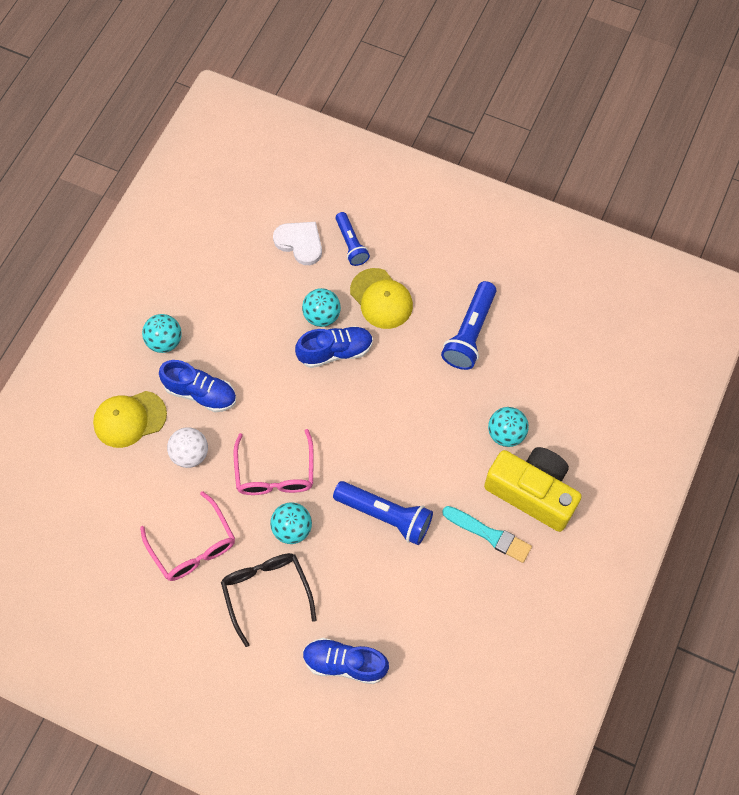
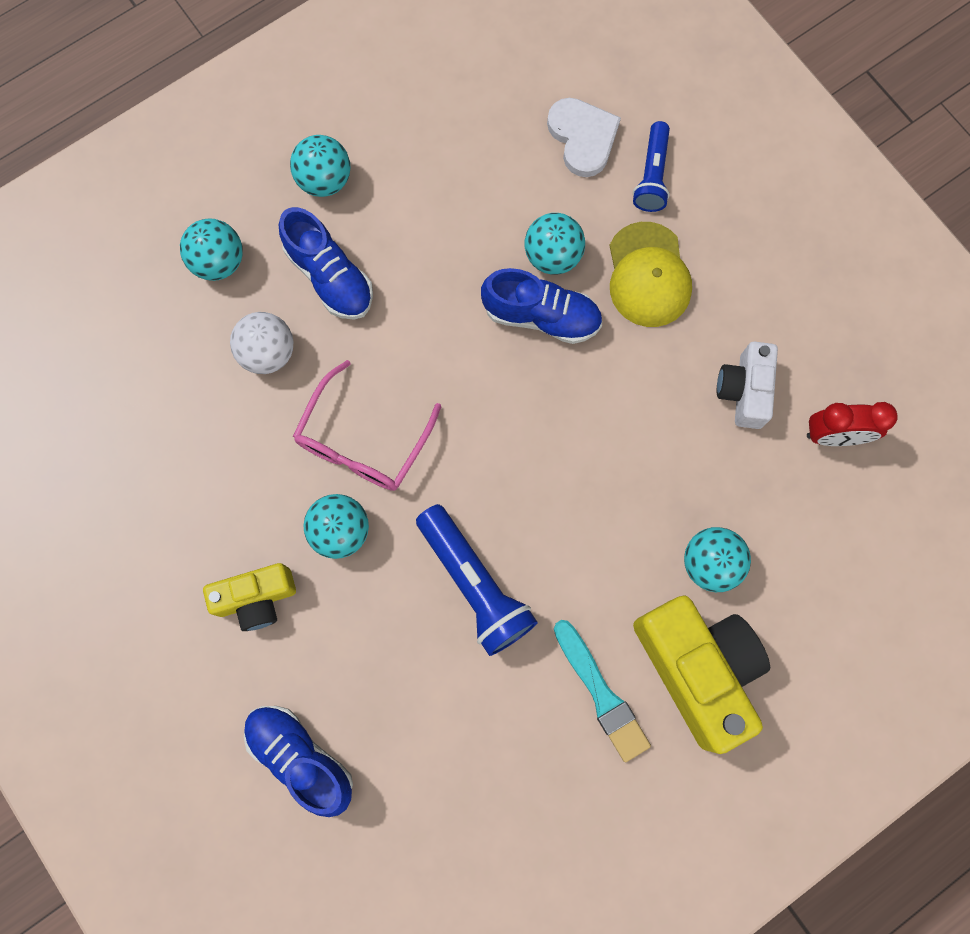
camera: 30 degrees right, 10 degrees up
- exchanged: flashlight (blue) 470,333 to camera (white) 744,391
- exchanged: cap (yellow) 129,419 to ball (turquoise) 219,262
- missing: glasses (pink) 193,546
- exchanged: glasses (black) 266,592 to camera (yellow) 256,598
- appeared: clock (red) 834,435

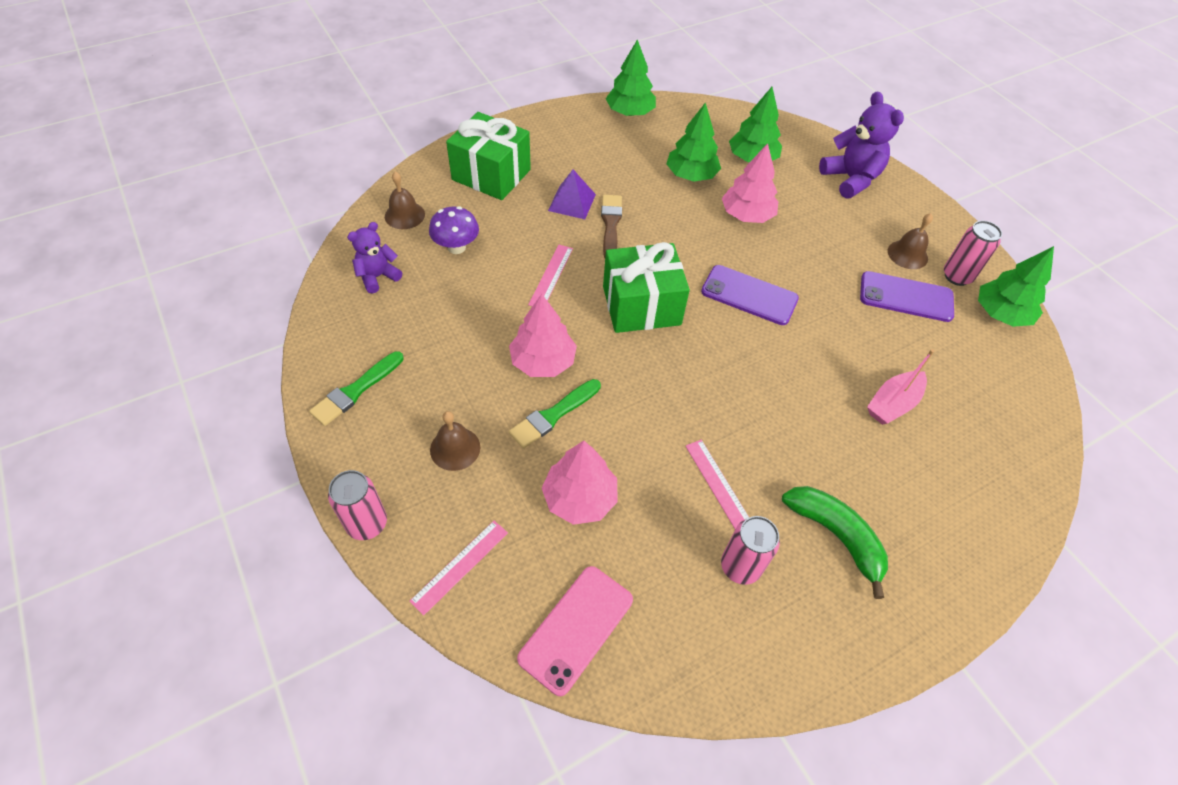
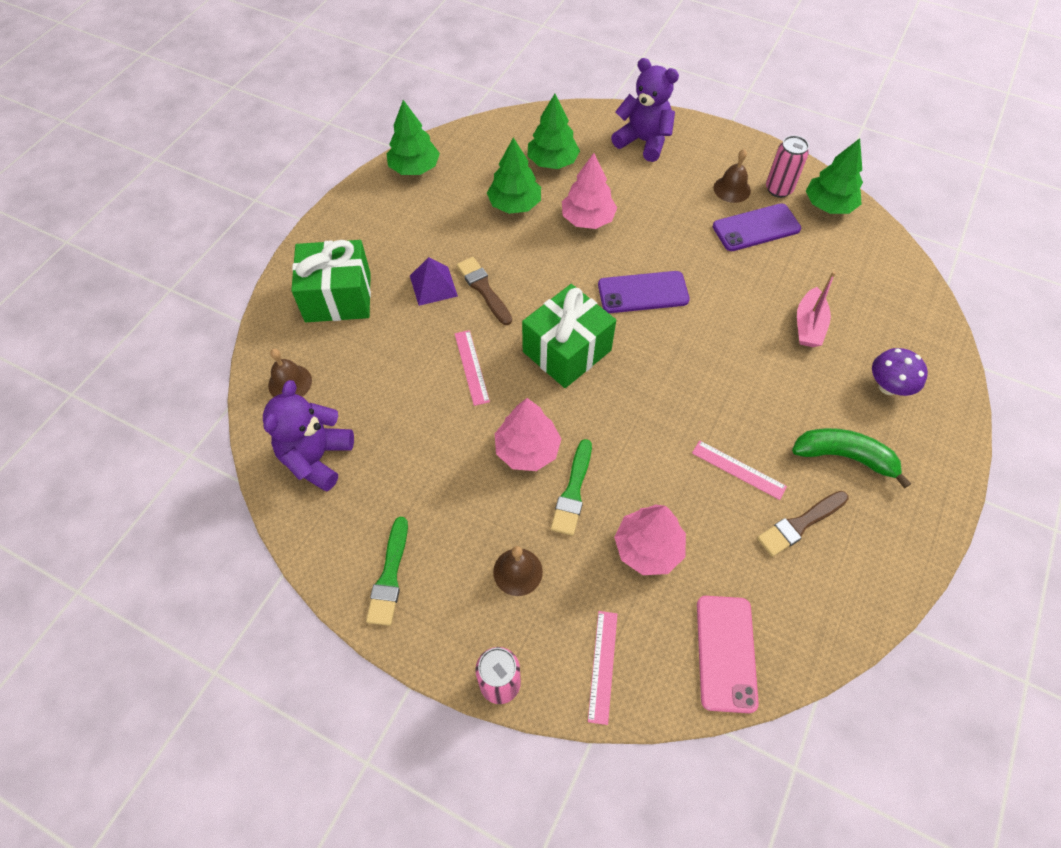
camera: 30 degrees left, 5 degrees up
- relocated: mushroom (purple) 456,247 to 888,387
- size: teddy bear (purple) 378,277 = 317,458 x1.60
- exchanged: can (pink) 740,566 to brush (brown) 800,524

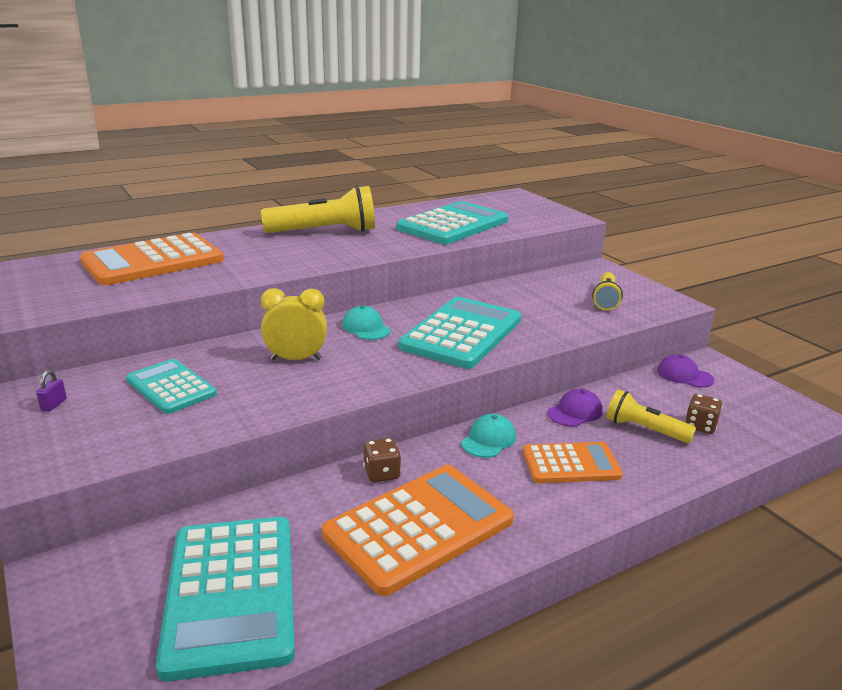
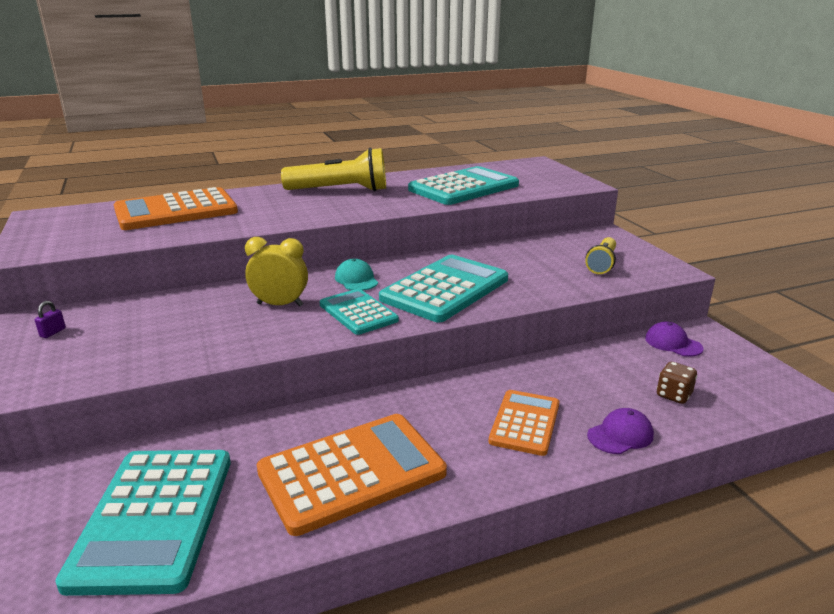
camera: 10 degrees right, 0 degrees up
- relocated: calculator (turquoise) 171,387 to 358,312
- relocated: cap (purple) 575,412 to 620,435
- missing: flashlight (yellow) 644,429
- missing: cap (turquoise) 488,439
- missing: dice (brown) 382,473
- spun: calculator (orange) 571,464 = 525,423 75 degrees counterclockwise

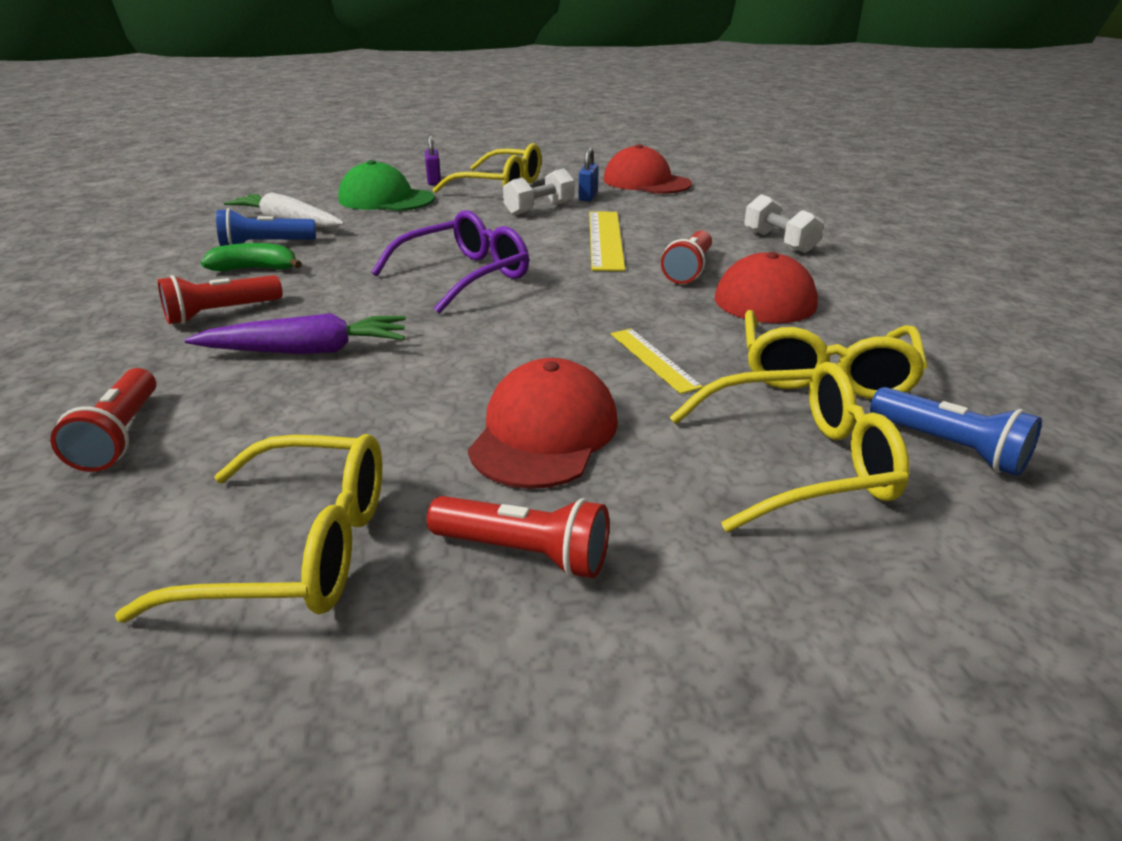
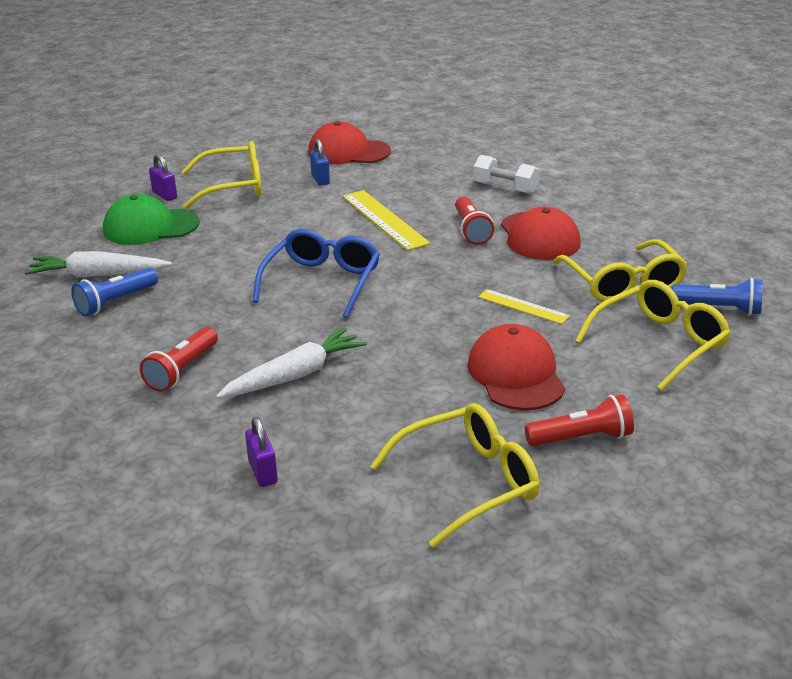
camera: 30 degrees left, 0 degrees up
- missing: dumbbell (white) 539,209
- colour: glasses (purple) 464,276 to glasses (blue) 322,282
- missing: banana (green) 255,269
- colour: carrot (purple) 307,350 to carrot (white) 295,375
- exchanged: flashlight (red) 121,436 to padlock (purple) 263,472

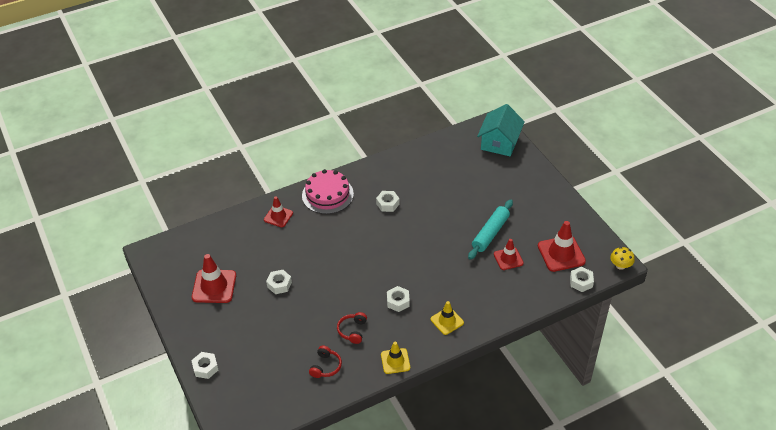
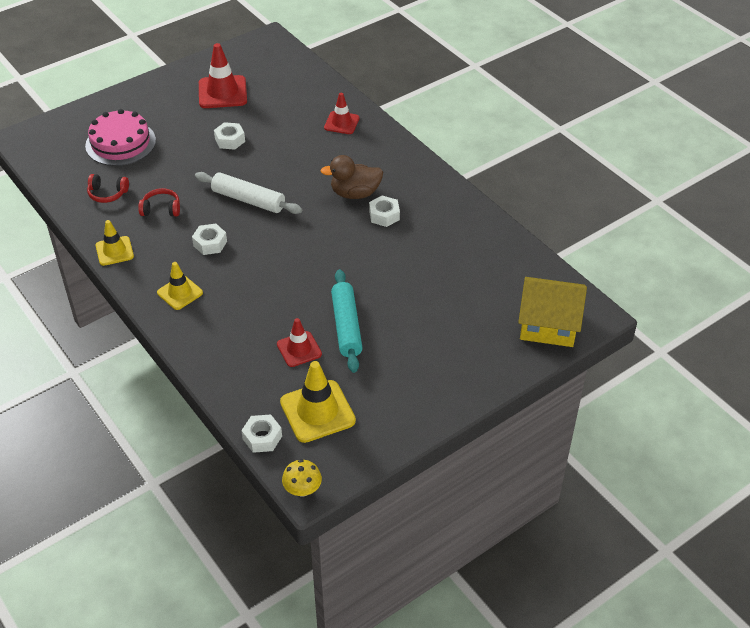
camera: 80 degrees right, 0 degrees up
- colour: house (turquoise) 499,142 to house (yellow) 548,325
- relocated: cake (pink) 327,195 to 120,143
- spun: rolling pin (turquoise) 490,233 = 346,326 60 degrees clockwise
- colour: traffic cone (red) 561,254 to traffic cone (yellow) 317,411
- missing: nut (white) 205,368
- appeared: duck (brown) 355,193
- appeared: rolling pin (white) 248,200

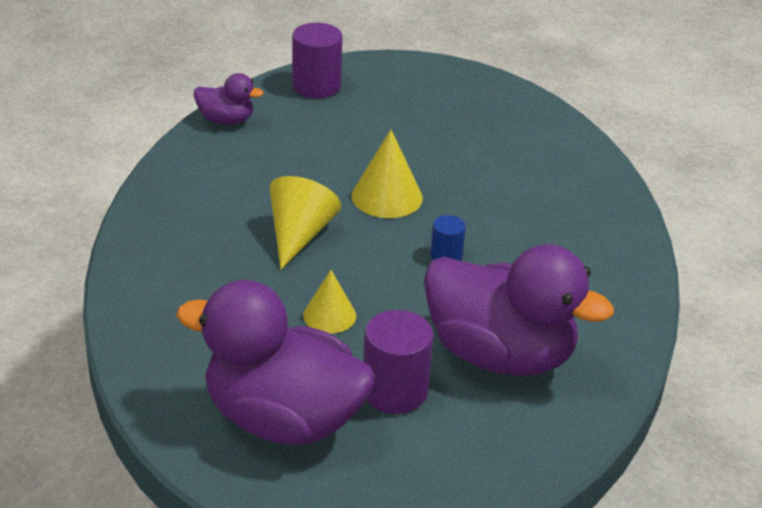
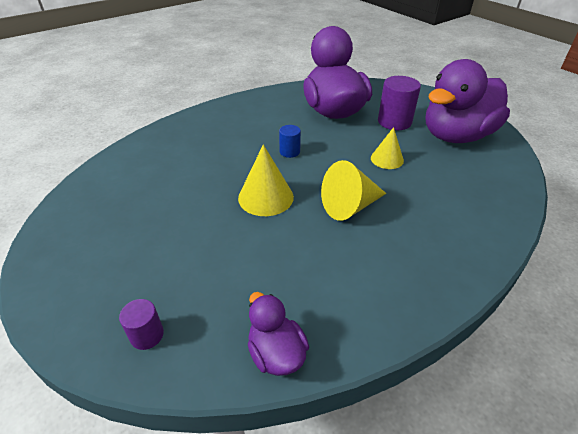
camera: 130 degrees left, 5 degrees up
- size: cylinder (purple) 316,86 = 147,335 x0.55
- spun: duck (purple) 283,419 = 456,136 75 degrees clockwise

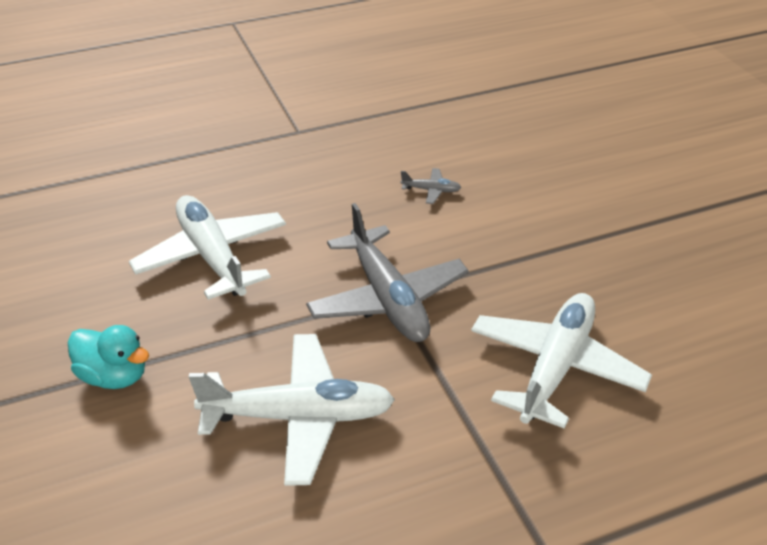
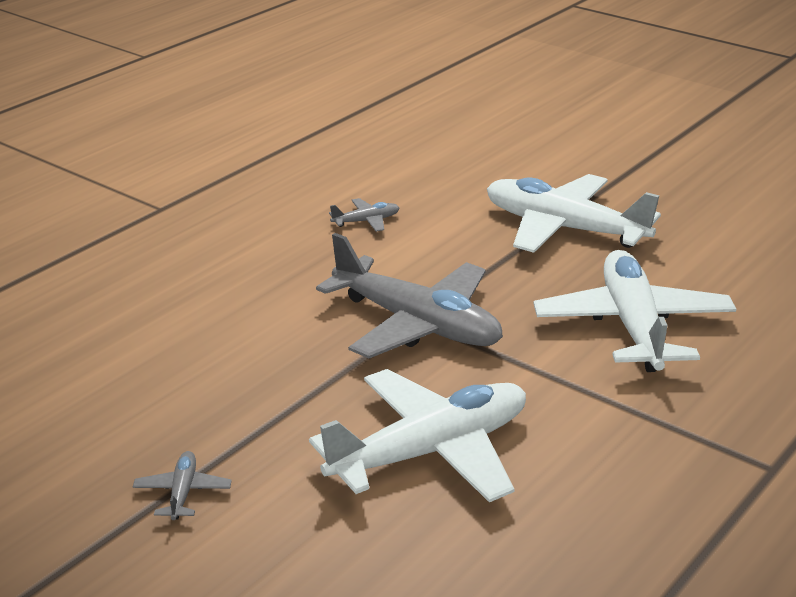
camera: 30 degrees left, 10 degrees down
- relocated: plane (white) 212,257 to 564,228
- exchanged: duck (turquoise) 114,376 to plane (grey) 182,492

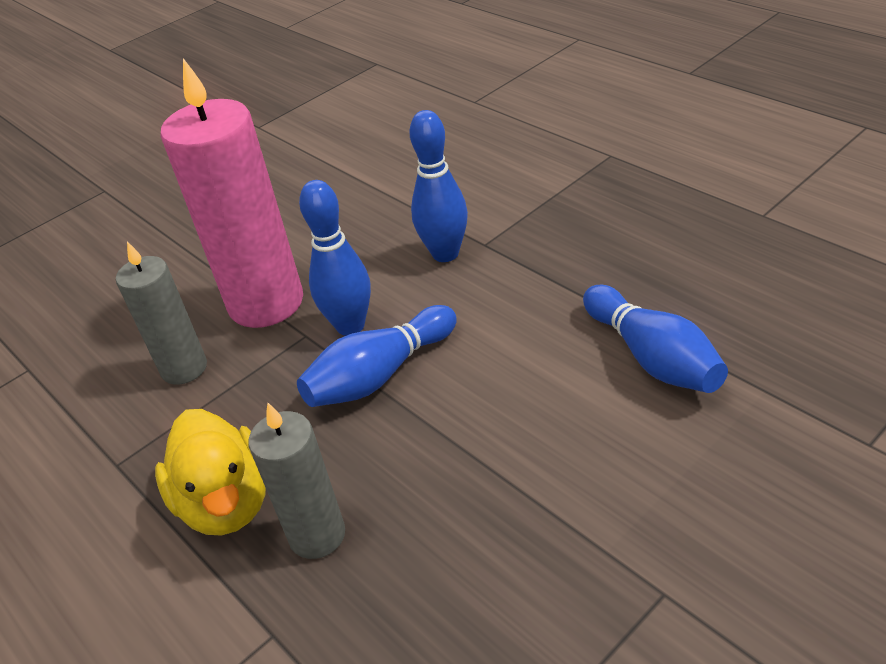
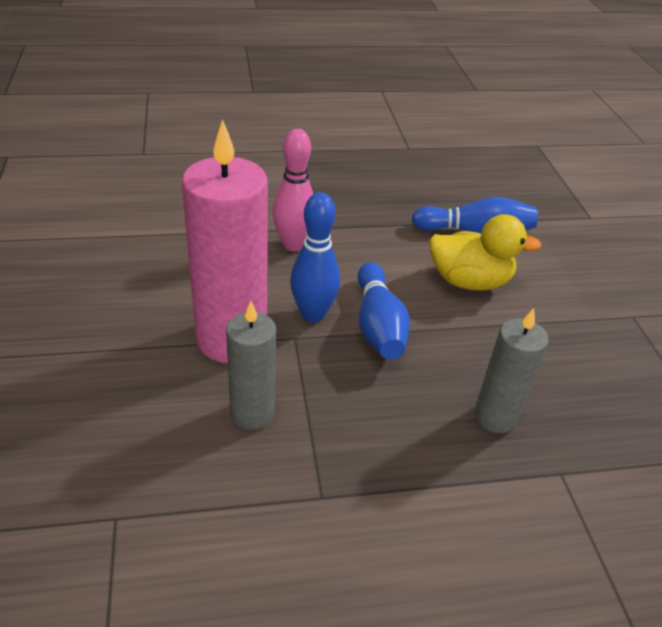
camera: 65 degrees left, 0 degrees up
- colour: bowling pin (blue) 445,254 to bowling pin (pink) 293,245
- relocated: duck (yellow) 226,503 to 469,281

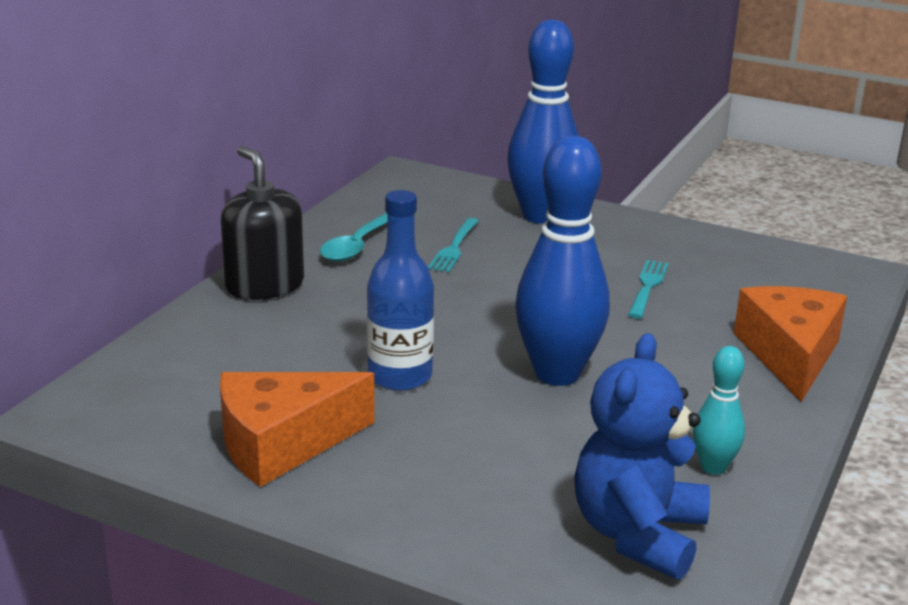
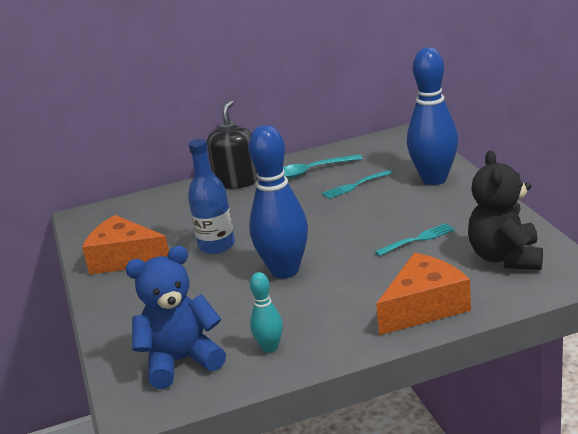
camera: 50 degrees right, 0 degrees up
- appeared: teddy bear (black) 506,258

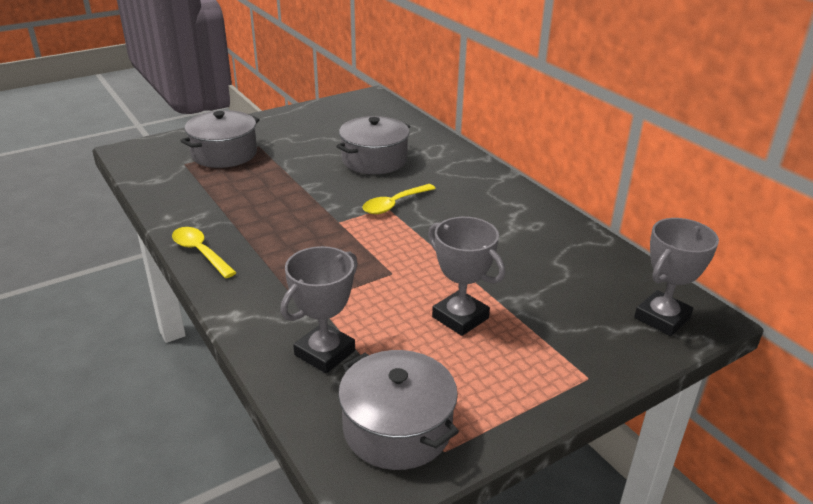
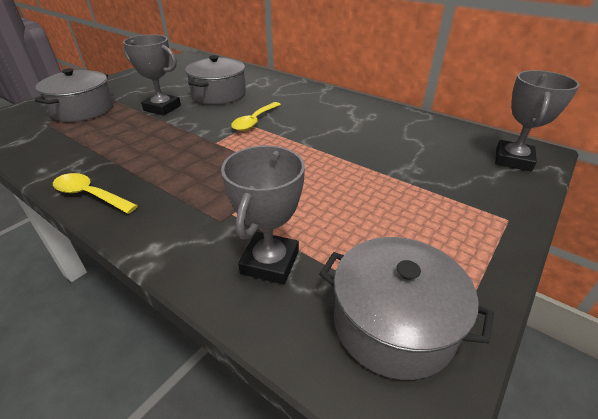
camera: 20 degrees left, 5 degrees up
- relocated: trophy (grey) 460,317 to 162,108

